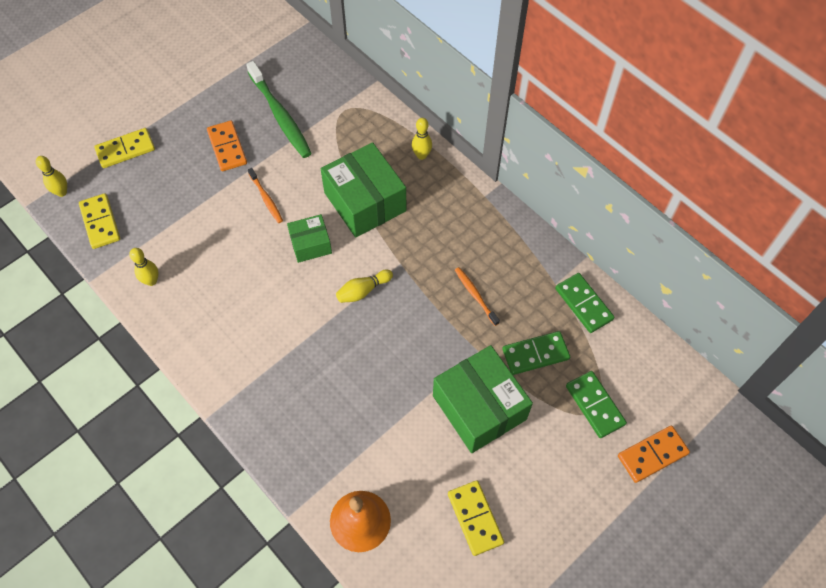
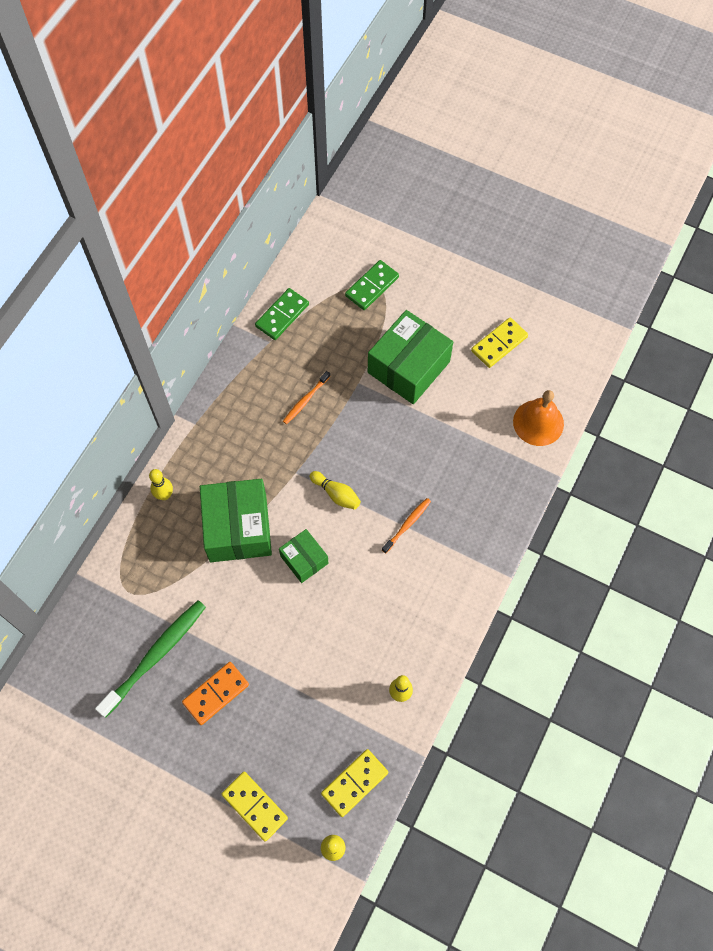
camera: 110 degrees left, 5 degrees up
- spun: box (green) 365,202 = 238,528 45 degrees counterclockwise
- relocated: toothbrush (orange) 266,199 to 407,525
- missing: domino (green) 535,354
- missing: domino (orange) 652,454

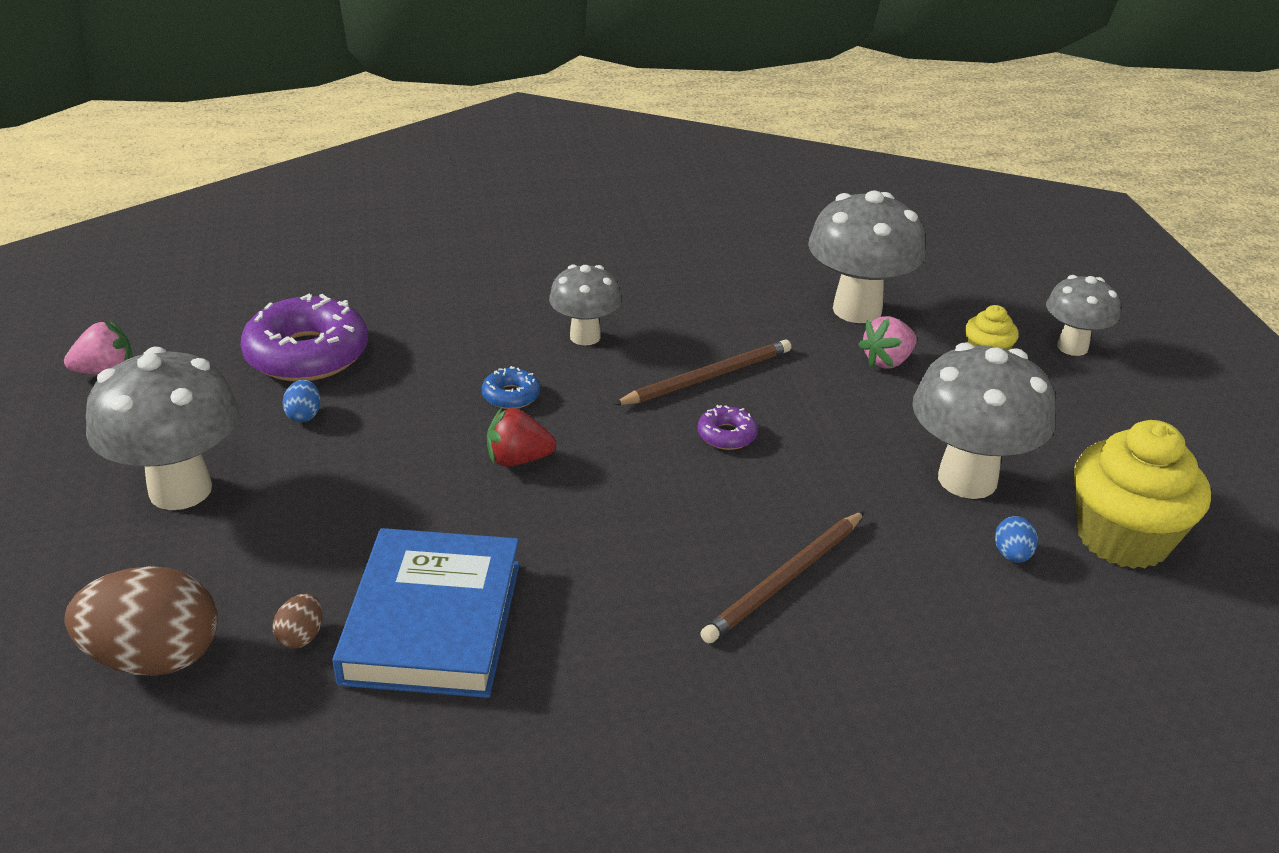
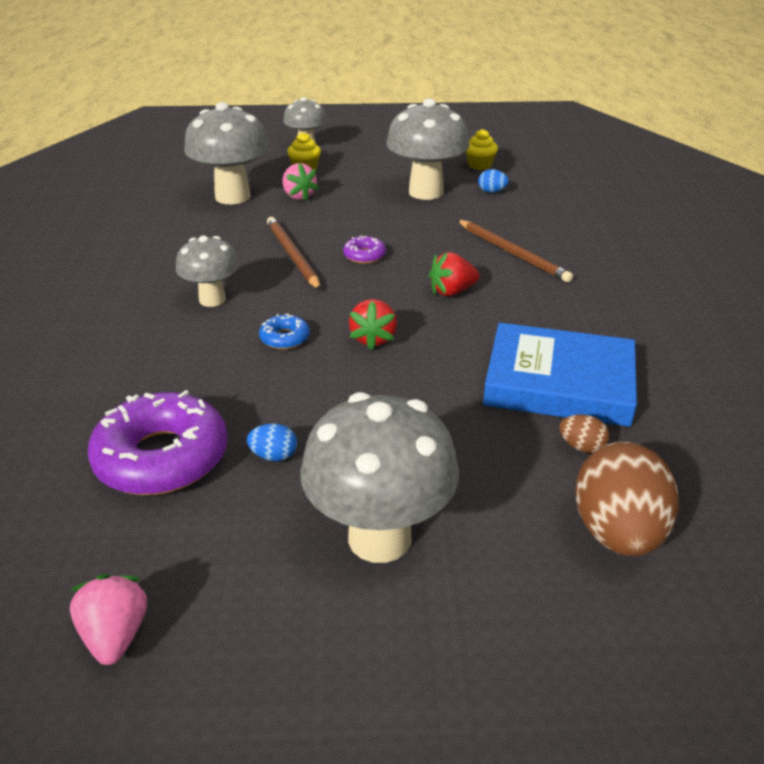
camera: 80 degrees left, 0 degrees up
- size: cupcake (yellow) 1122,538 = 479,165 x0.49
- appeared: strawberry (red) 452,291

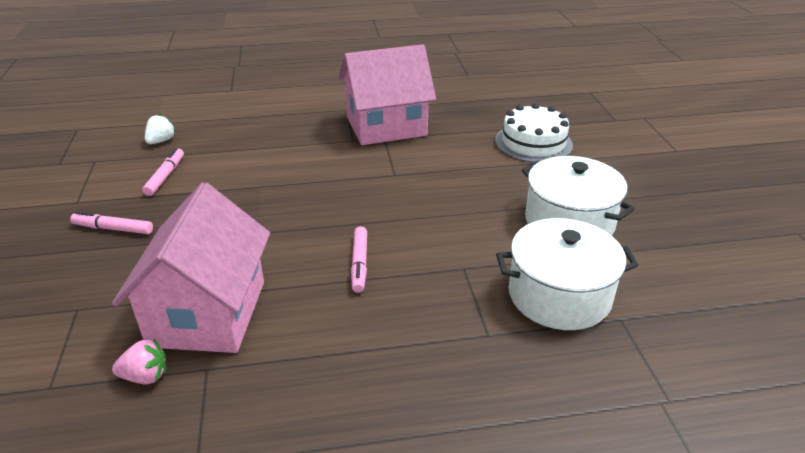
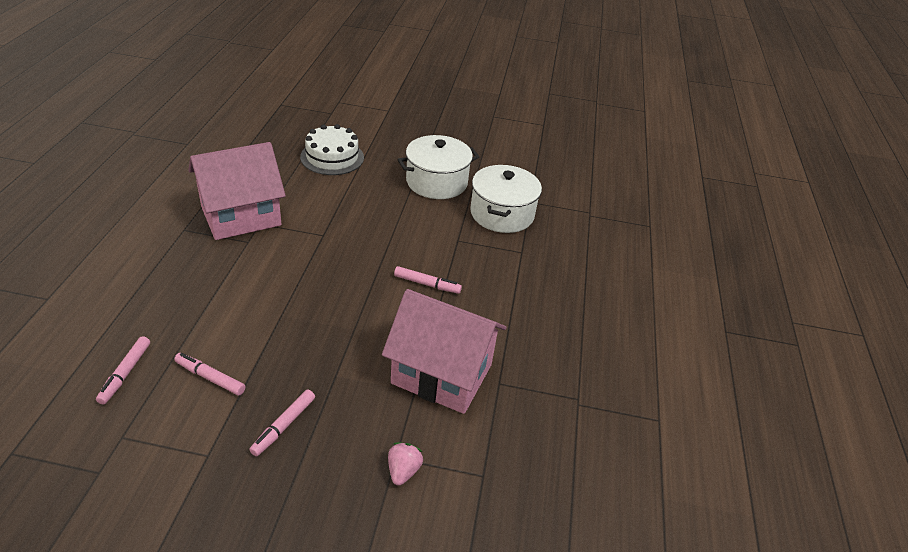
camera: 75 degrees left, 5 degrees up
- spun: house (pink) 386,127 = 241,216 60 degrees clockwise
- exchanged: strawberry (white) 161,141 to marker (pink) 125,373
- relocated: strawberry (pink) 145,376 to 403,471

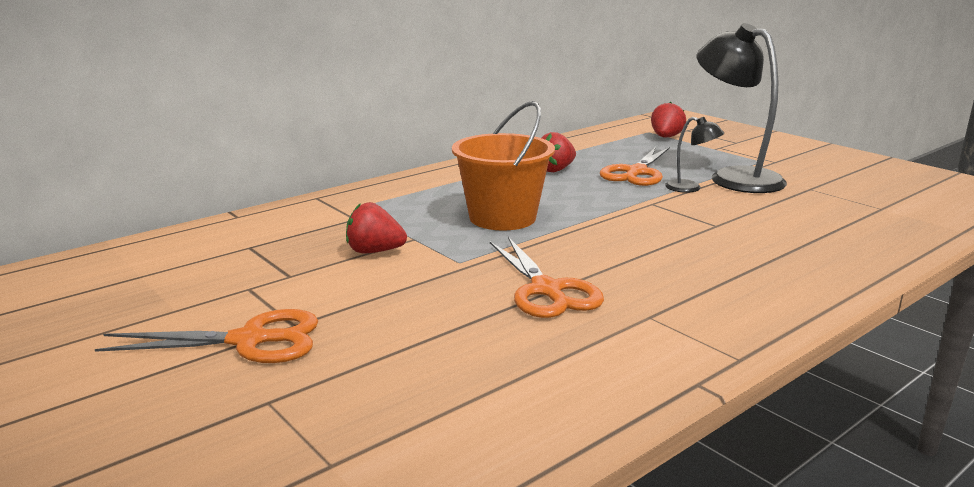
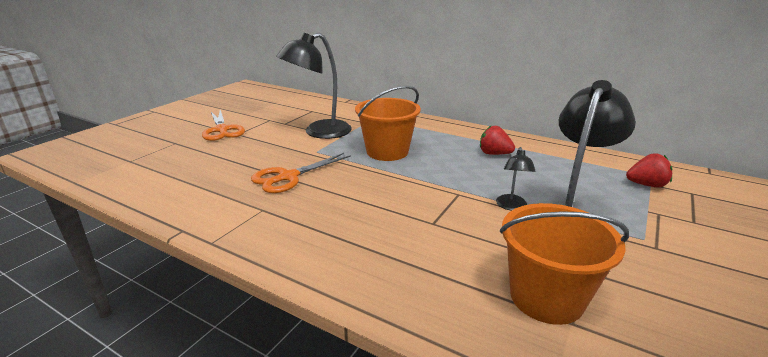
camera: 70 degrees right, 5 degrees up
- missing: scissors (orange) 636,172
- exchanged: strawberry (red) 374,251 to lamp (black) 319,132
- appeared: bucket (orange) 546,297

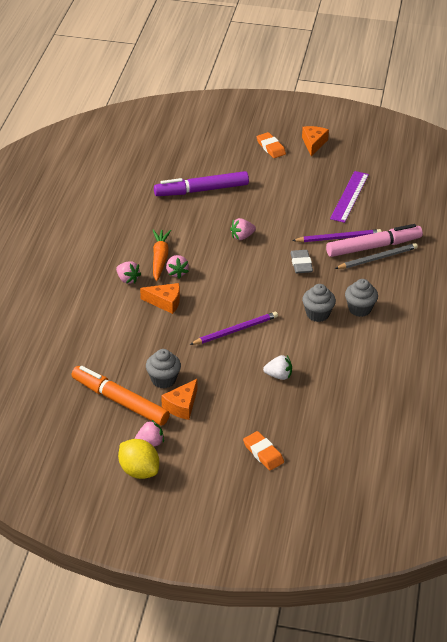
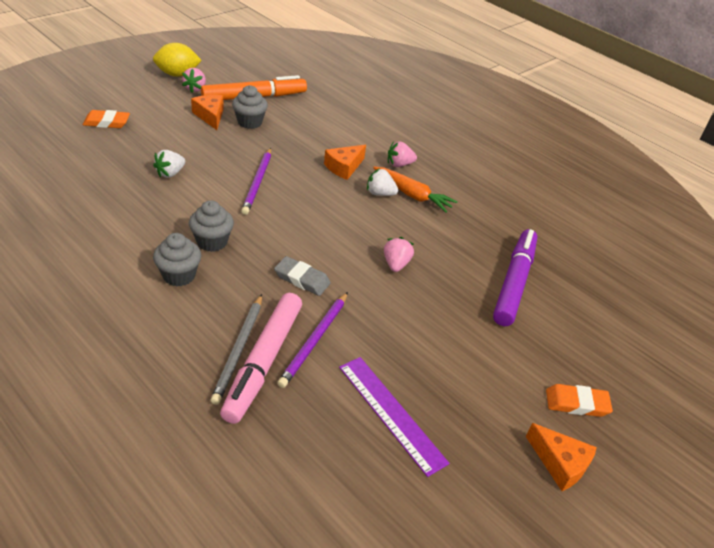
camera: 120 degrees right, 0 degrees up
- colour: strawberry (pink) 176,272 to strawberry (white) 380,193

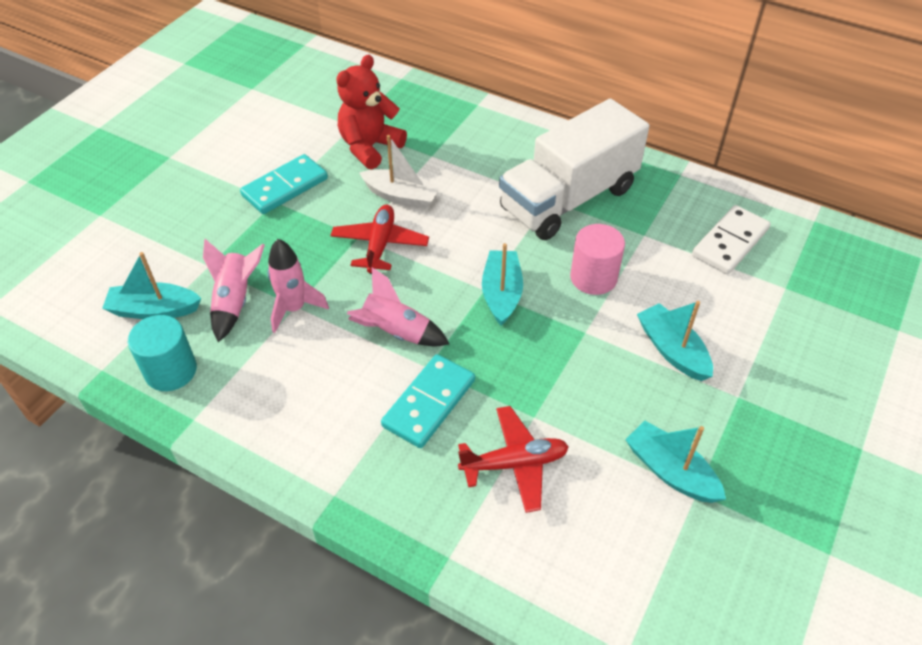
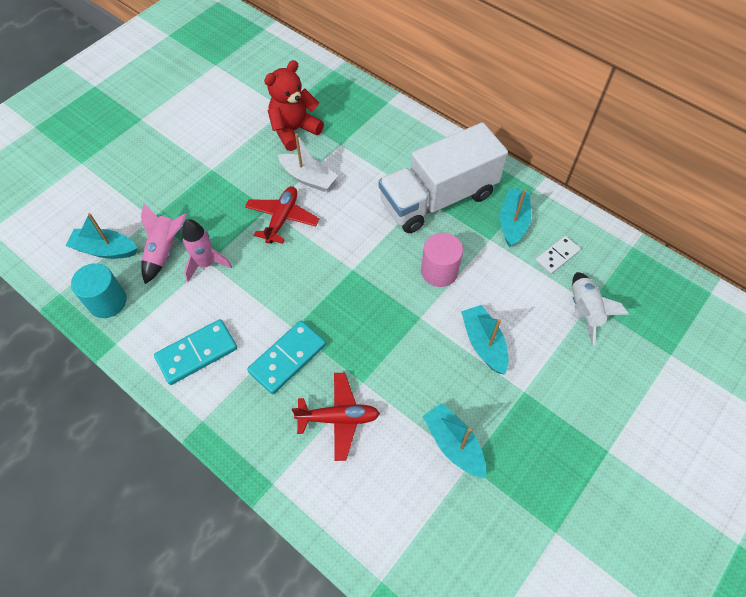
camera: 10 degrees right, 10 degrees up
- relocated: domino (turquoise) 285,187 to 197,353
- size: domino (white) 730,242 = 557,256 x0.65
- relocated: boat (turquoise) 501,294 to 513,222
- missing: rocket (pink) 395,332
- appeared: rocket (white) 584,311

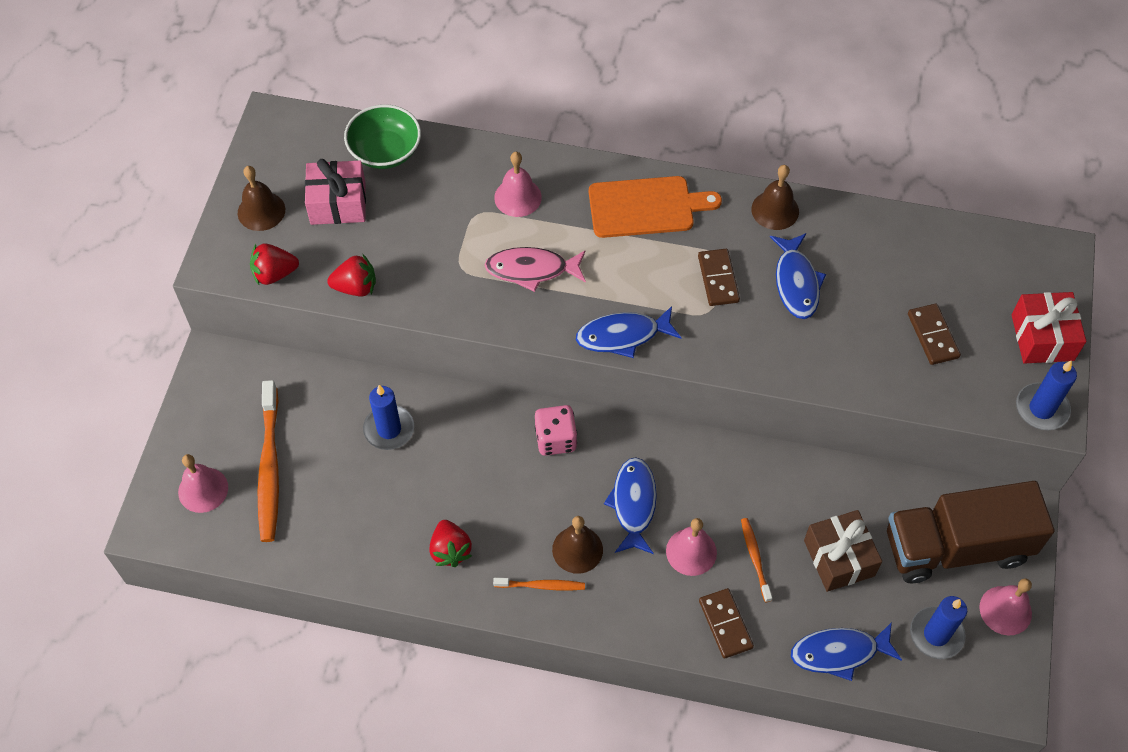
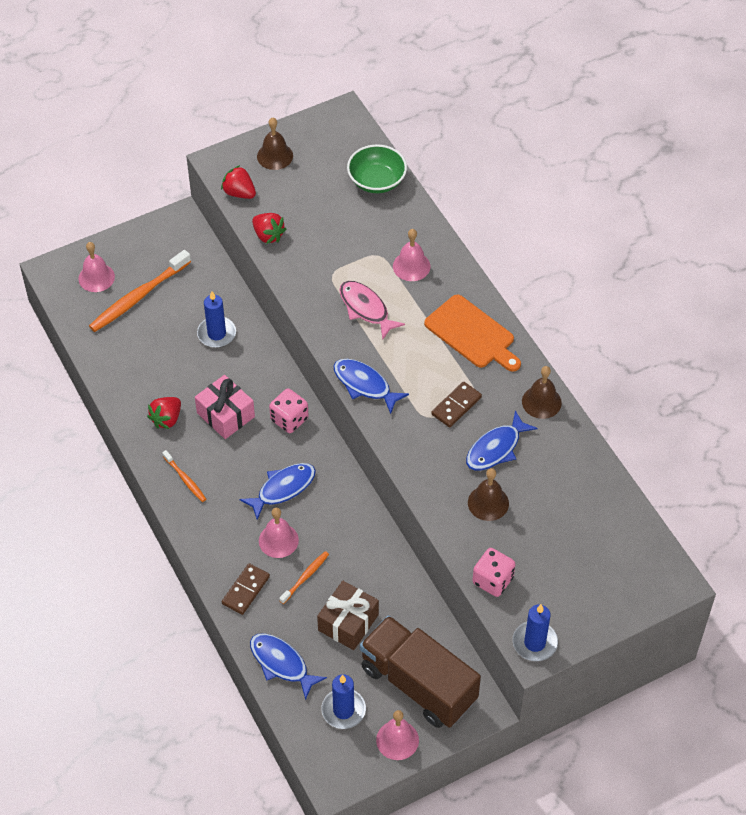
camera: 50 degrees right, 5 degrees down
- relocated: gift (pink) 338,203 to 225,415
- missing: gift (red) 1042,337
- missing: domino (brown) 932,336
- relocated: bell (brown) 577,549 to 488,503
- appeared: dice (pink) 493,580

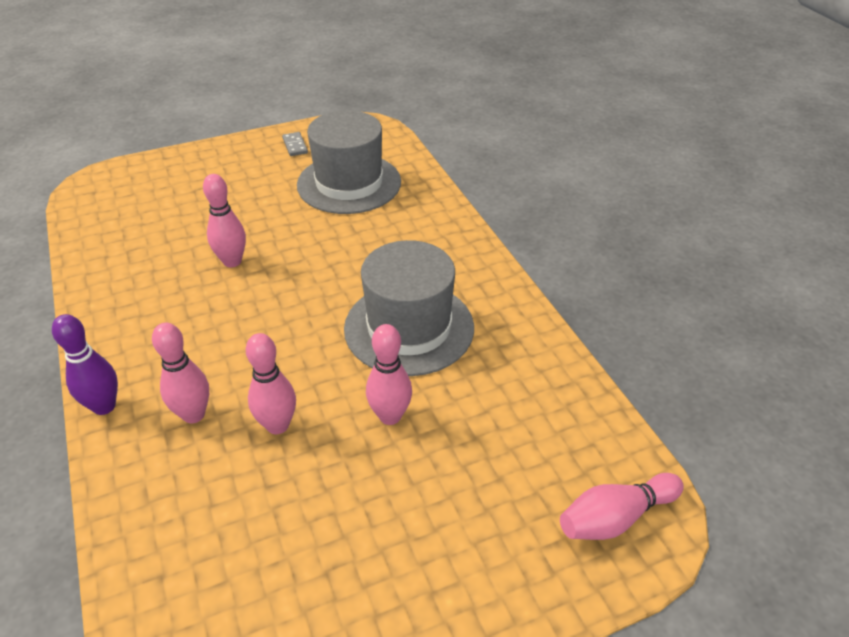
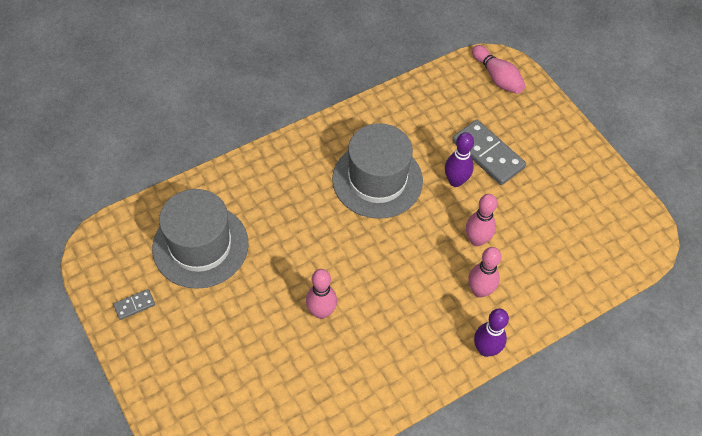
camera: 100 degrees left, 15 degrees up
- colour: bowling pin (pink) 390,416 to bowling pin (purple) 455,181
- appeared: domino (grey) 488,154

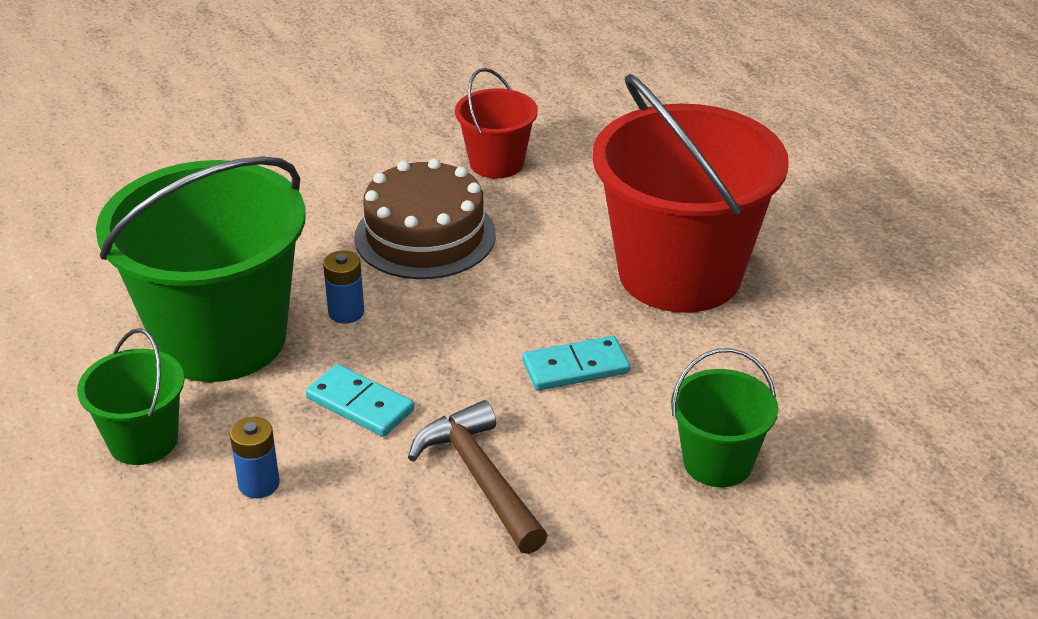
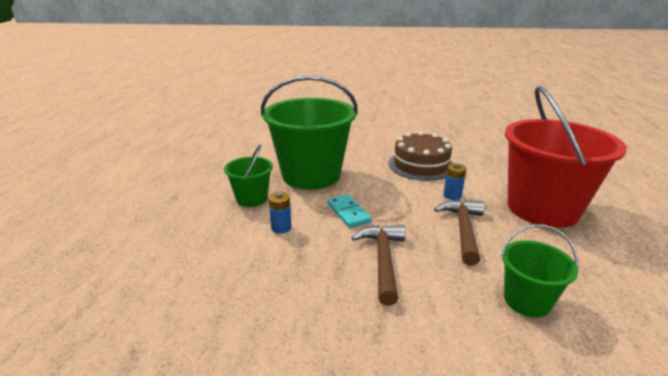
camera: 30 degrees right, 10 degrees down
- missing: bucket (red) 496,163
- relocated: battery (blue) 346,312 to 452,195
- exchanged: domino (turquoise) 575,367 to hammer (brown) 463,230

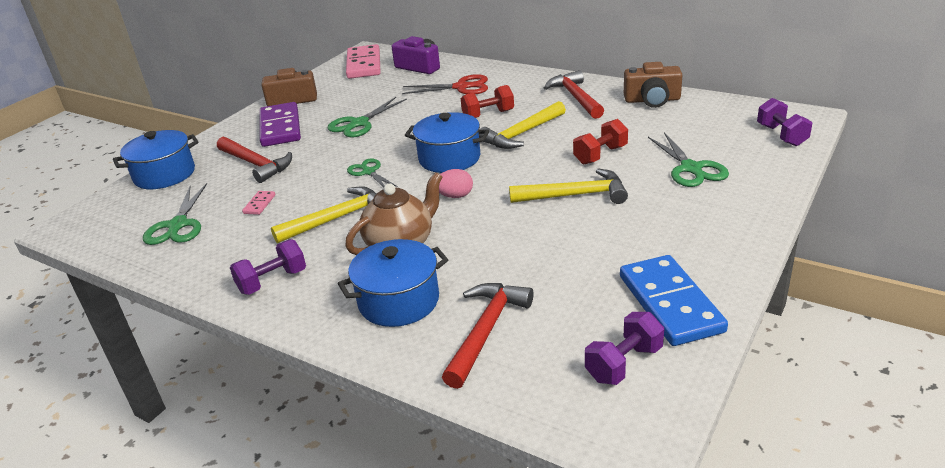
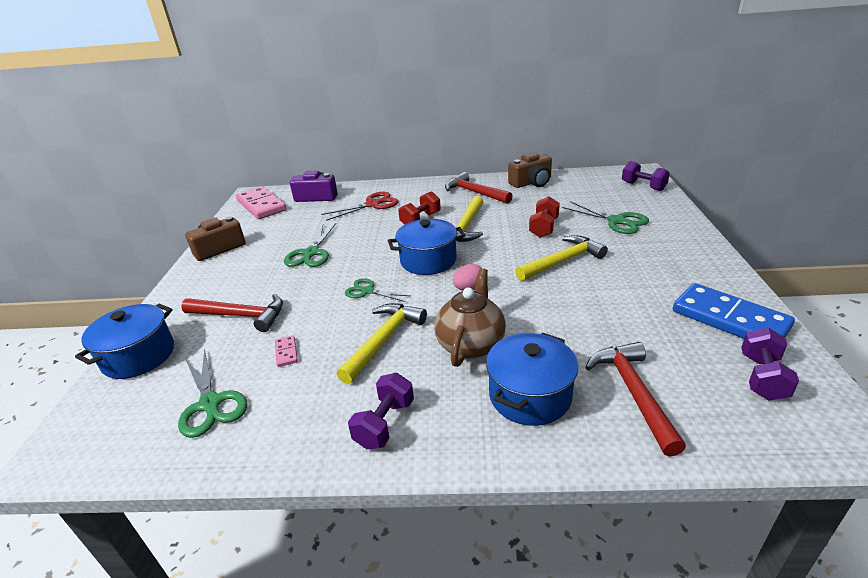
camera: 30 degrees left, 0 degrees up
- missing: domino (purple) 280,128

